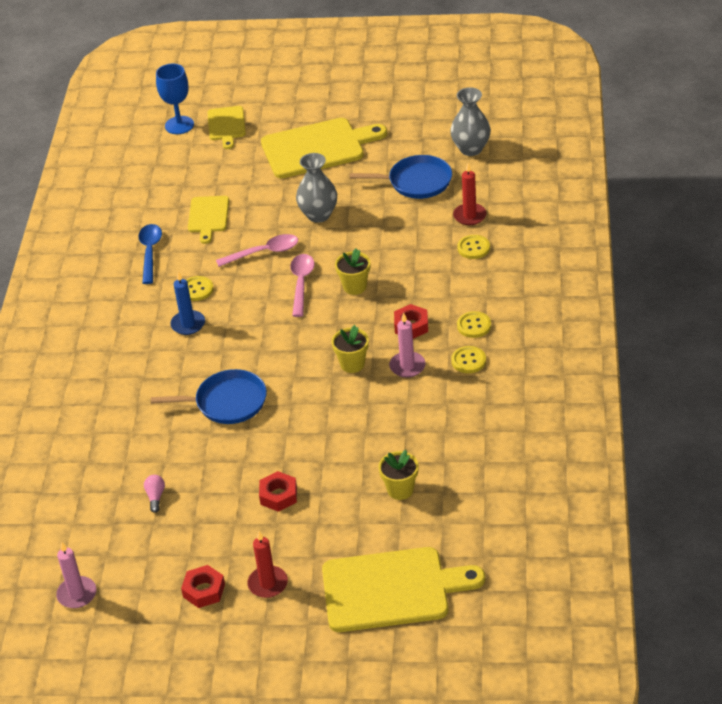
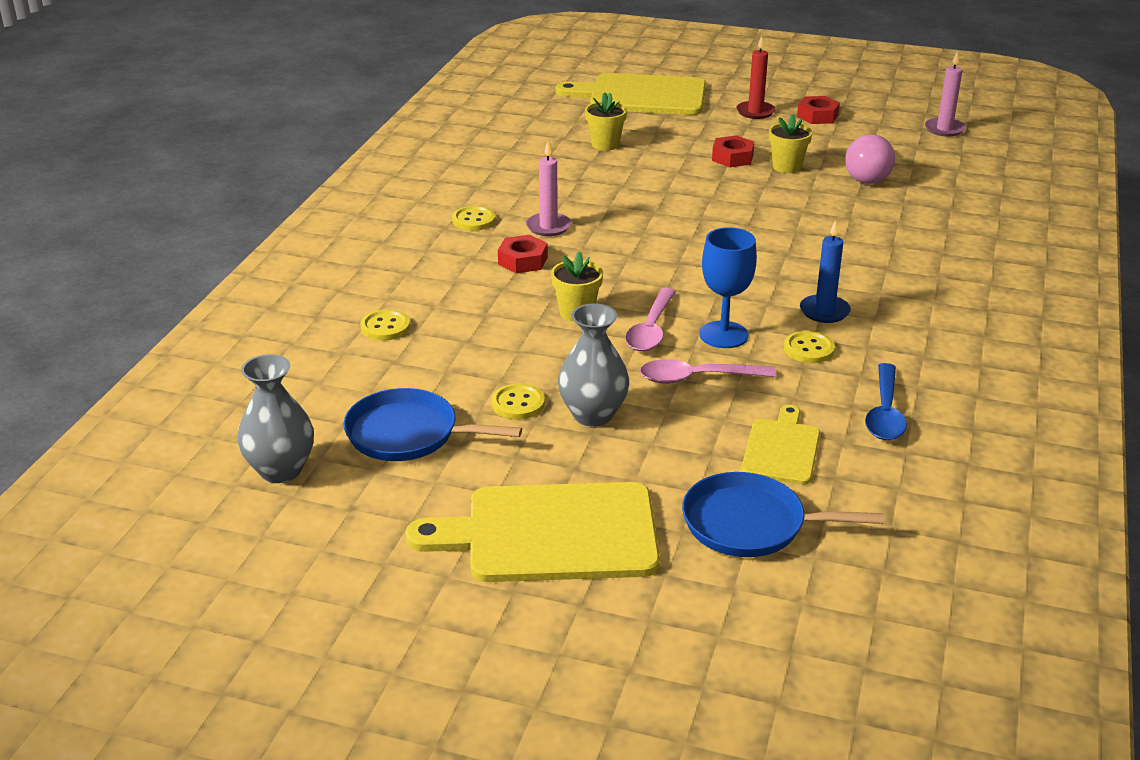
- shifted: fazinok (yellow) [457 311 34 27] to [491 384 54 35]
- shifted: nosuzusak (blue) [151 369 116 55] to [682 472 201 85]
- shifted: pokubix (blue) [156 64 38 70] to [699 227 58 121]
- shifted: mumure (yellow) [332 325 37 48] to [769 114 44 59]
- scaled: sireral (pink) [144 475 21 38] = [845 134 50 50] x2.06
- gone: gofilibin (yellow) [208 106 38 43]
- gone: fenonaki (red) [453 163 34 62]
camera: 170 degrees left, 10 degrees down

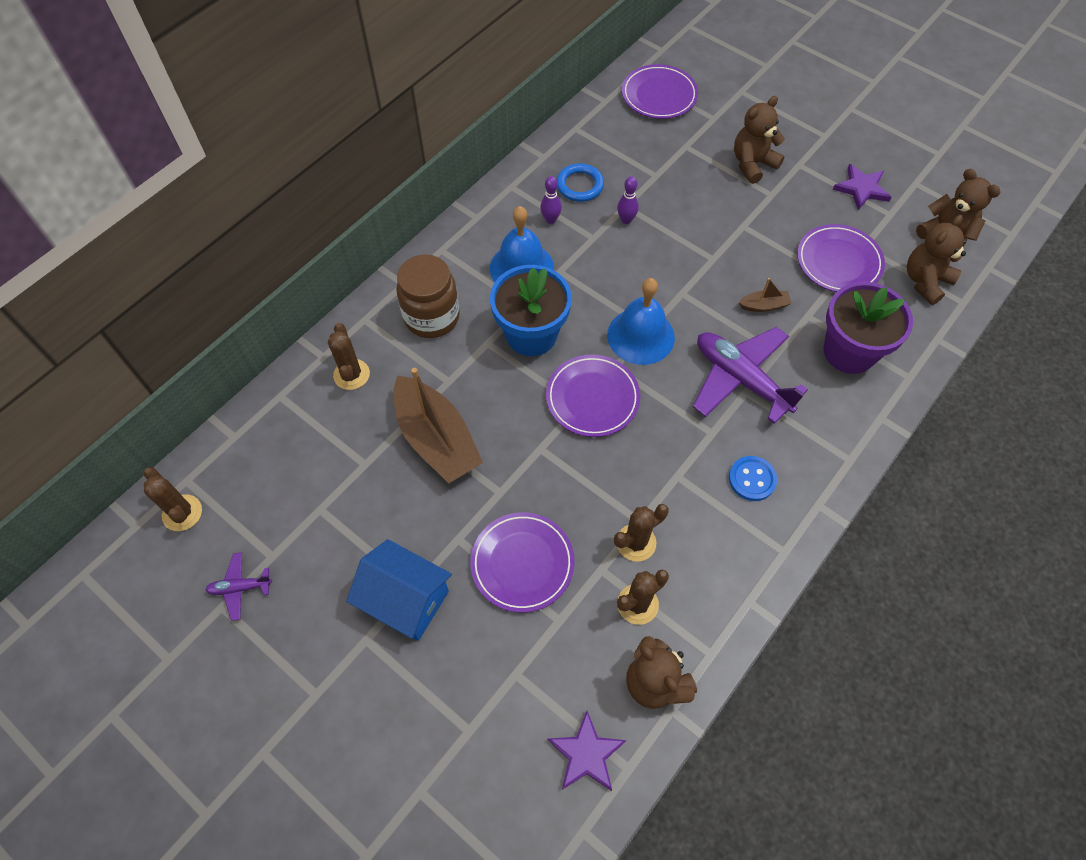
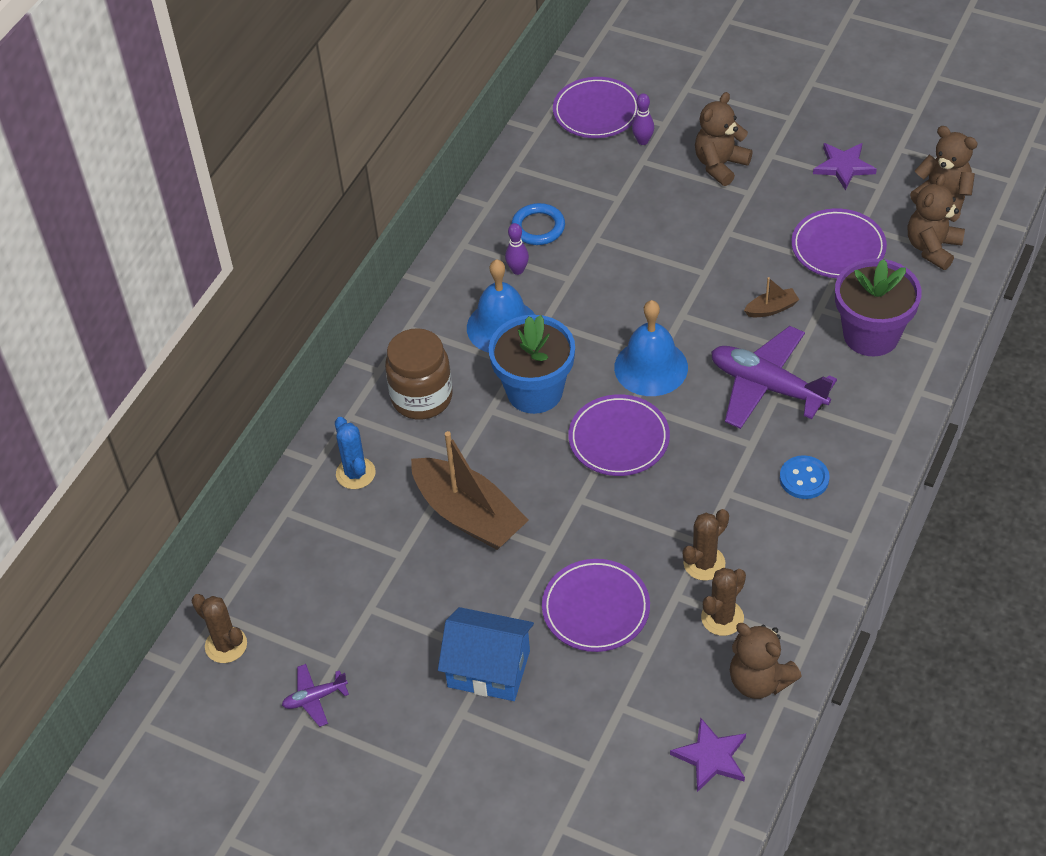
- repainted: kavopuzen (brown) [328 323 42 67] to kavopuzen (blue) [335 417 41 72]
- shifted: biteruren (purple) [617 176 22 48] to [632 93 22 52]
camera: 10 degrees left, 10 degrees down

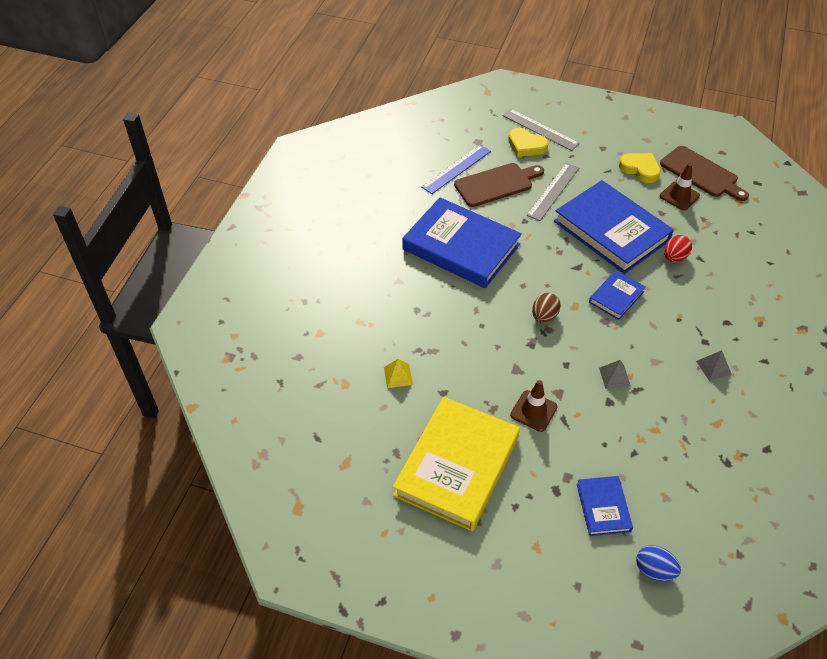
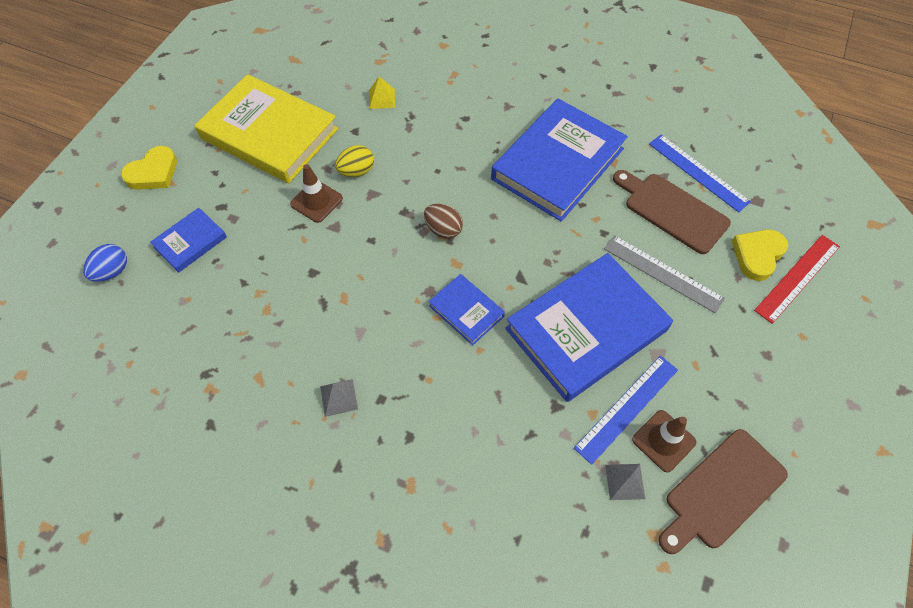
- shifted: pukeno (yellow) [619 153 42 30] to [121 146 56 44]
- rotated: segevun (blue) [577 476 56 60] = [150 208 77 65] 45 degrees counterclockwise
- new: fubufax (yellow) [335 145 39 32]
- new: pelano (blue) [574 356 104 109]
- shifted: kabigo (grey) [599 360 32 29] to [605 464 40 36]
- rotated: gofilibin (brown) [454 163 90 44] = [613 170 118 84] 150 degrees clockwise
- repainted: pelano (grey) [503 109 77 42] to pelano (red) [754 235 86 89]
- gone: fubufax (red) [664 235 28 27]
camera: 95 degrees right, 10 degrees up

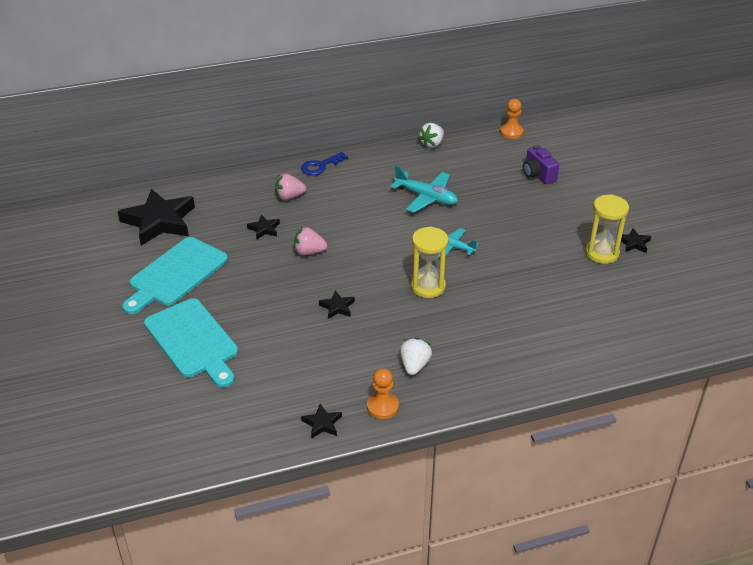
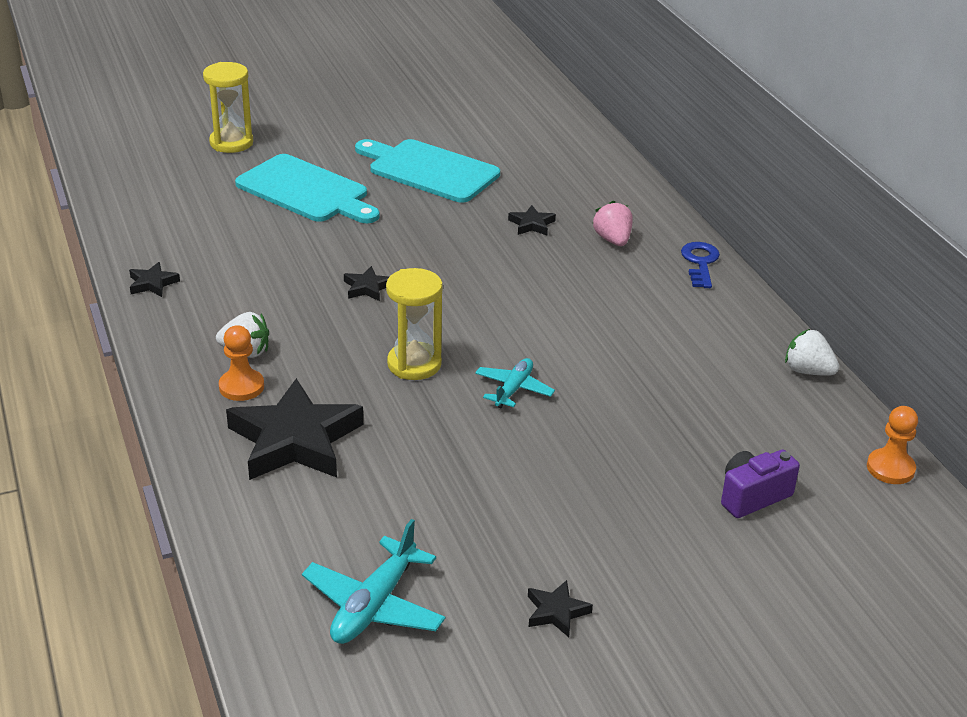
- shifted: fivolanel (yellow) [585 194 44 70] to [203 62 50 91]
- shifted: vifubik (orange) [367 368 32 51] to [219 325 45 76]
- shifted: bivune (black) [118 189 77 57] to [226 378 137 102]
- rotated: gofilibin (turquoise) [144 298 94 90] = [235 154 145 69] 105 degrees counterclockwise
- shifted: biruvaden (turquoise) [390 165 68 48] to [302 519 144 125]
- rotated: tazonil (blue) [301 152 47 23] = [681 242 39 46] 45 degrees clockwise
- gone: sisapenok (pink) [294 227 33 28]
camera: 85 degrees right, 5 degrees down

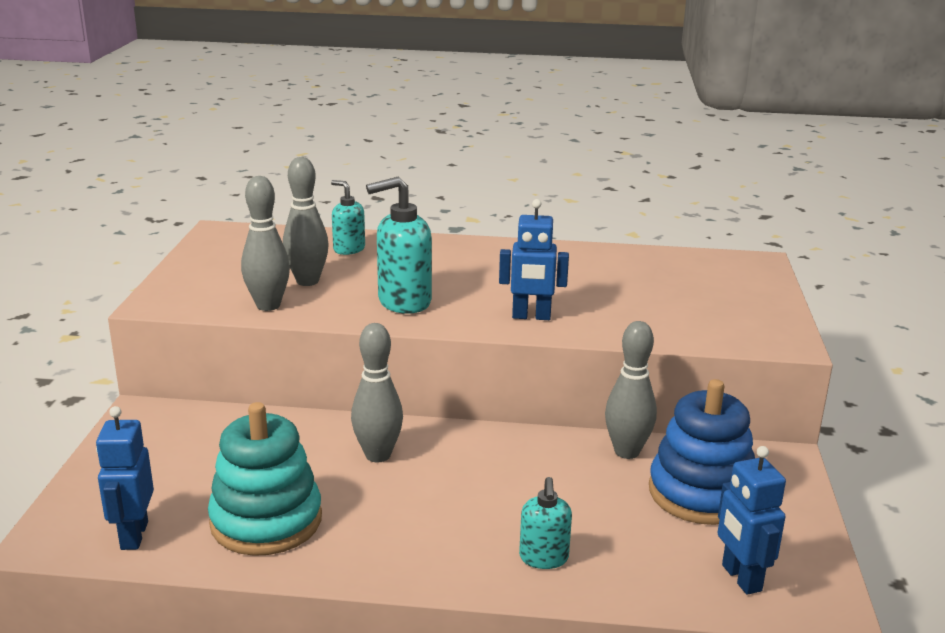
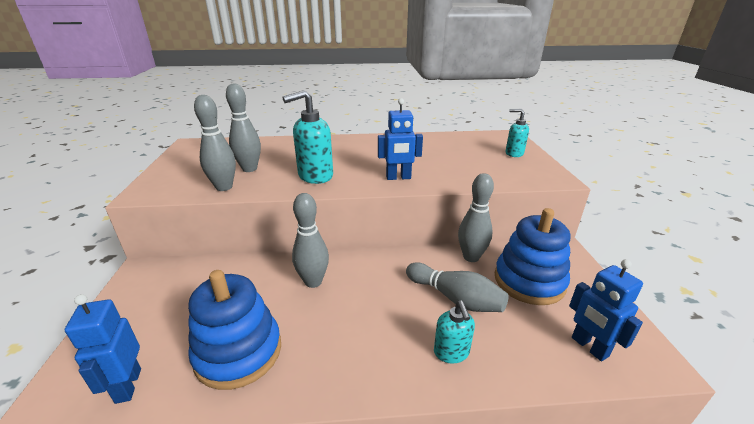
- repainted: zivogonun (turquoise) [208 402 114 154] to zivogonun (blue) [188 270 93 120]
- new: biteruren (grey) [406 262 103 50]
- shifted: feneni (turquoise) [331 180 34 75] to [506 109 23 48]
camera: 10 degrees left, 5 degrees up

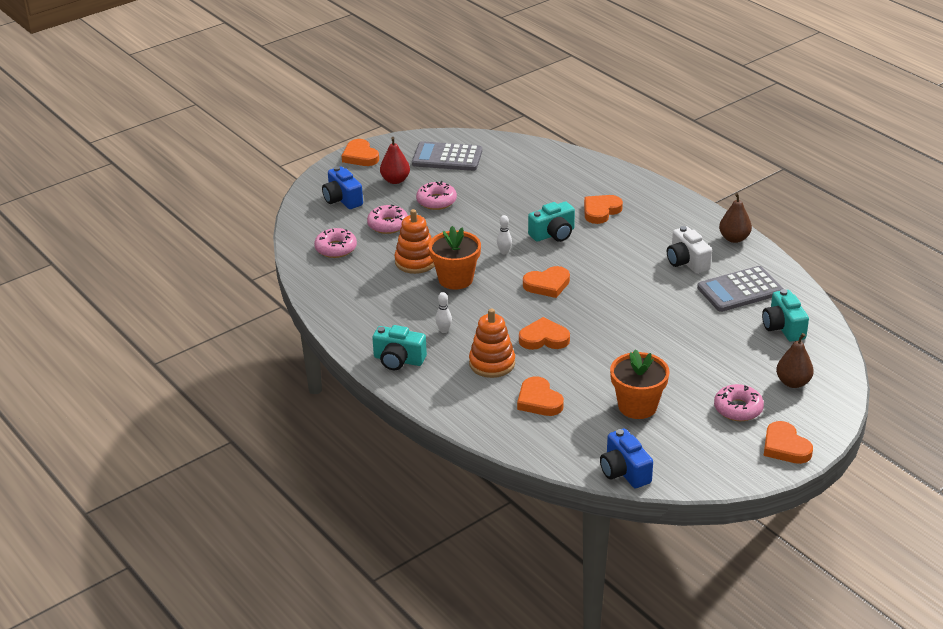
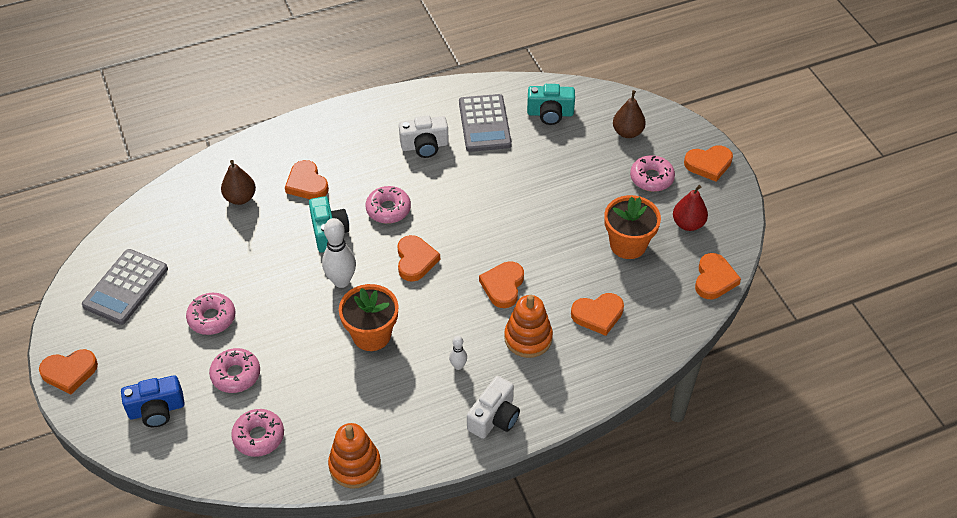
- shifted: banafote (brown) [719 193 33 50] to [221 160 35 45]
- scaled: biteruren (white) [497 215 15 39] = [322 218 34 70] x1.94
- shifted: zivogonun (orange) [394 209 41 65] to [328 423 53 66]
- new: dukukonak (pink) [366 186 45 38]
- repainted: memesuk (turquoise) [372 325 55 45] to memesuk (white) [467 376 53 63]
- shifted: banafote (red) [380 137 30 47] to [673 185 35 46]
- swapped: memesuk (blue) [600 428 53 60] to pukeno (orange) [695 253 46 46]
camera: 75 degrees left, 15 degrees up

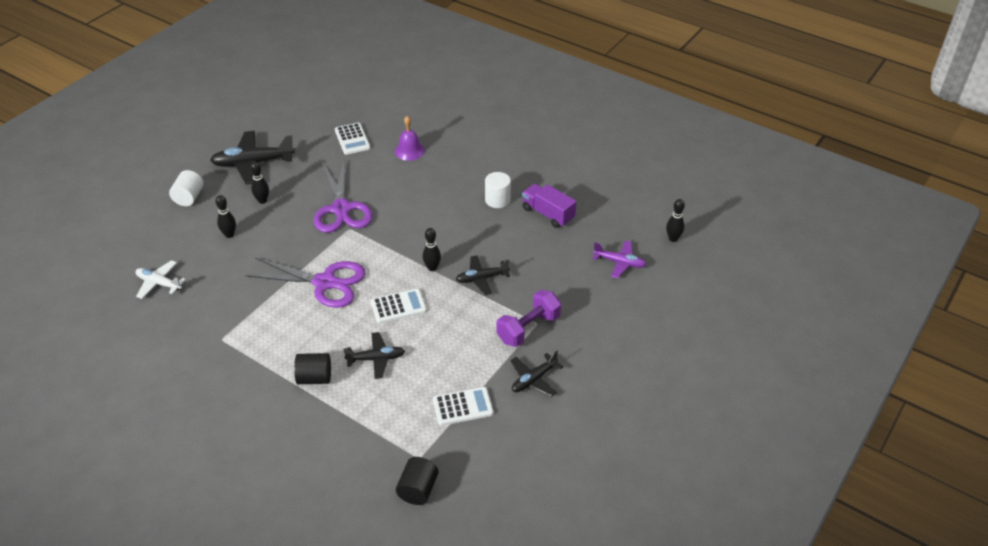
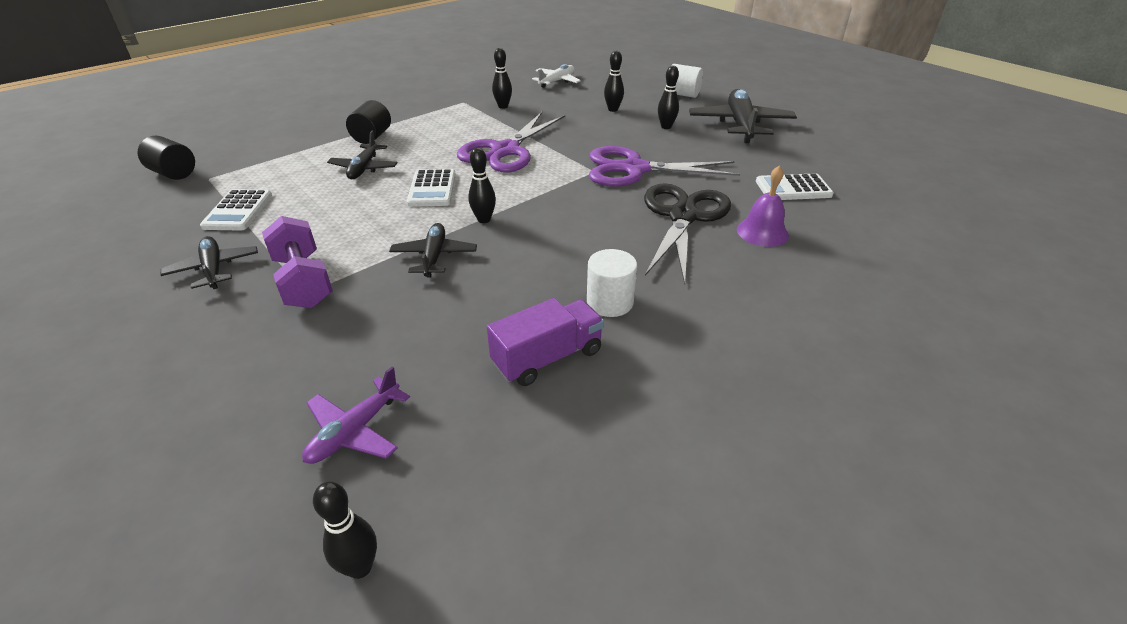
- new: biteruren (black) [492 48 20 61]
- new: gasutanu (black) [644 183 87 101]
camera: 105 degrees right, 5 degrees down

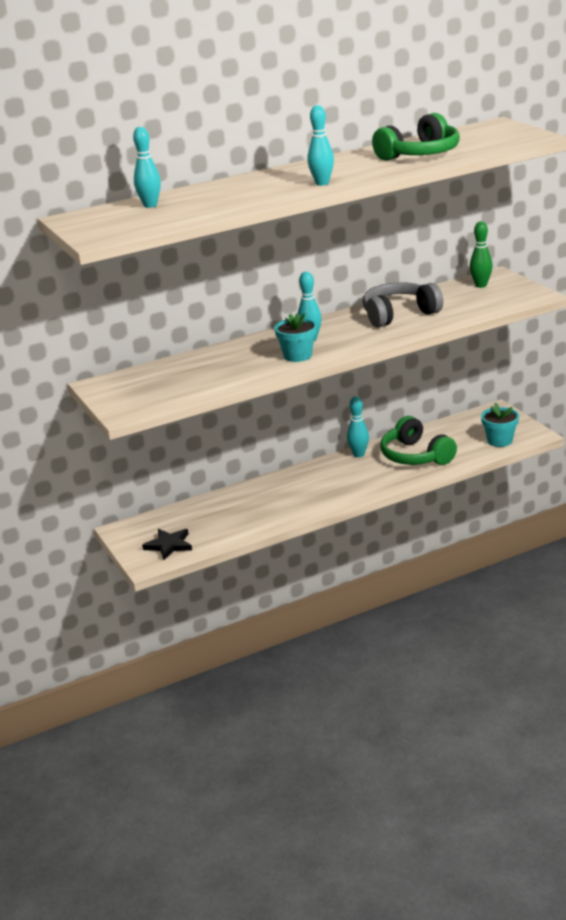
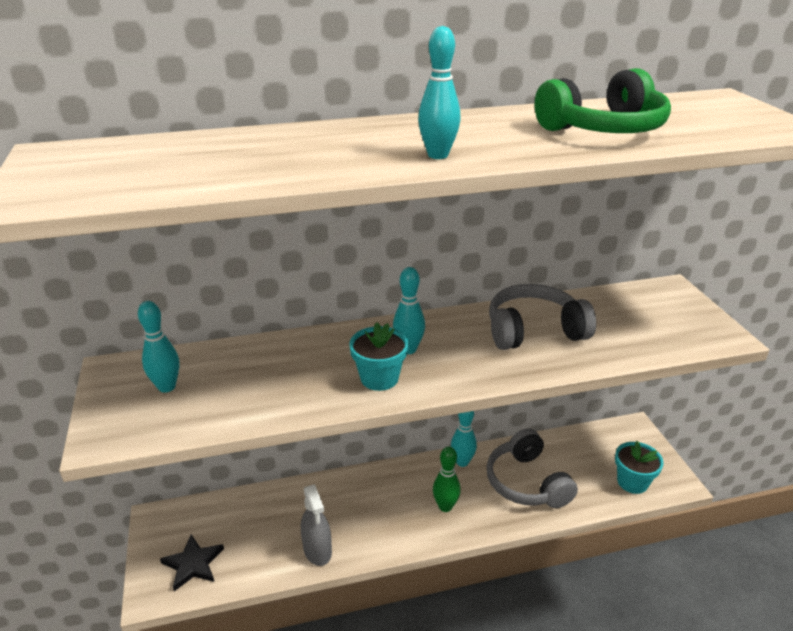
- shifted: biteruren (turquoise) [133 127 28 81] to [138 301 41 92]
- new: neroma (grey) [301 484 31 82]
- shifted: biteruren (green) [470 221 23 67] to [433 447 28 65]
- repainted: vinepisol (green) [380 416 77 49] to vinepisol (grey) [486 428 92 80]
camera: 10 degrees right, 5 degrees up

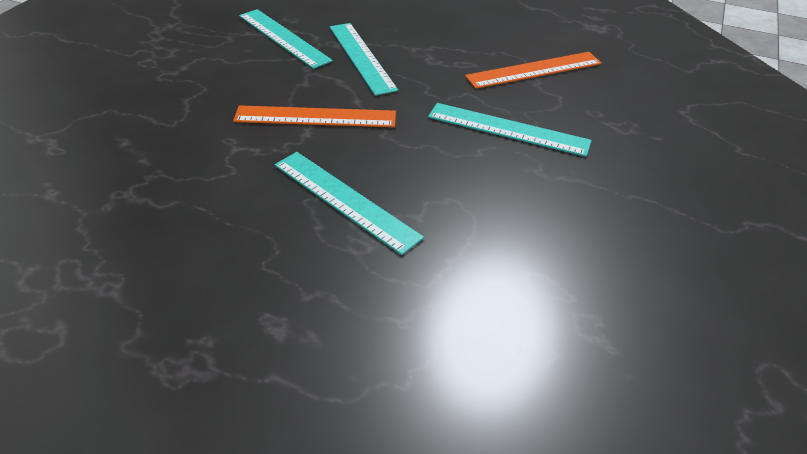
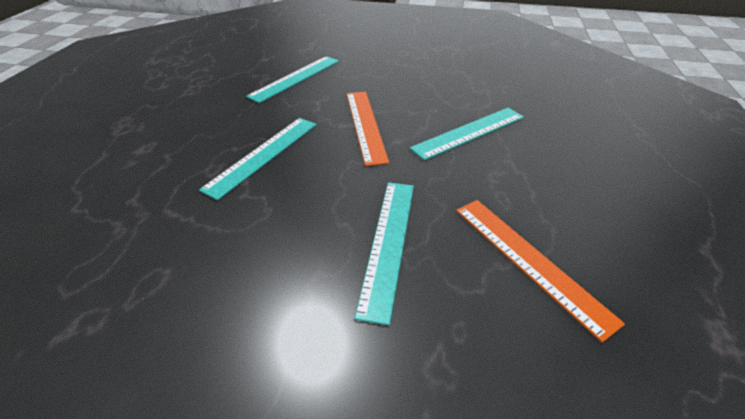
- shifted: pelano (turquoise) [239 9 94 60] to [246 56 93 47]
camera: 80 degrees right, 0 degrees up

